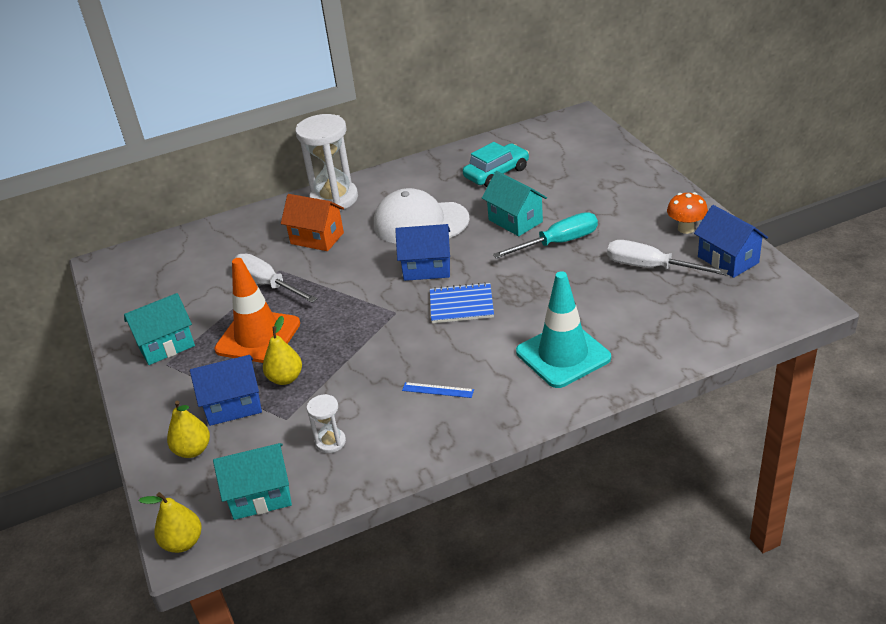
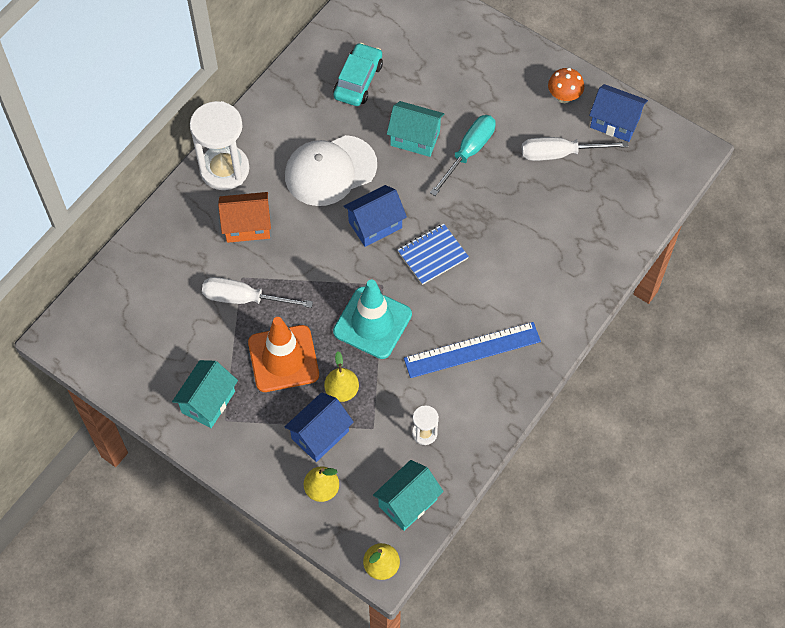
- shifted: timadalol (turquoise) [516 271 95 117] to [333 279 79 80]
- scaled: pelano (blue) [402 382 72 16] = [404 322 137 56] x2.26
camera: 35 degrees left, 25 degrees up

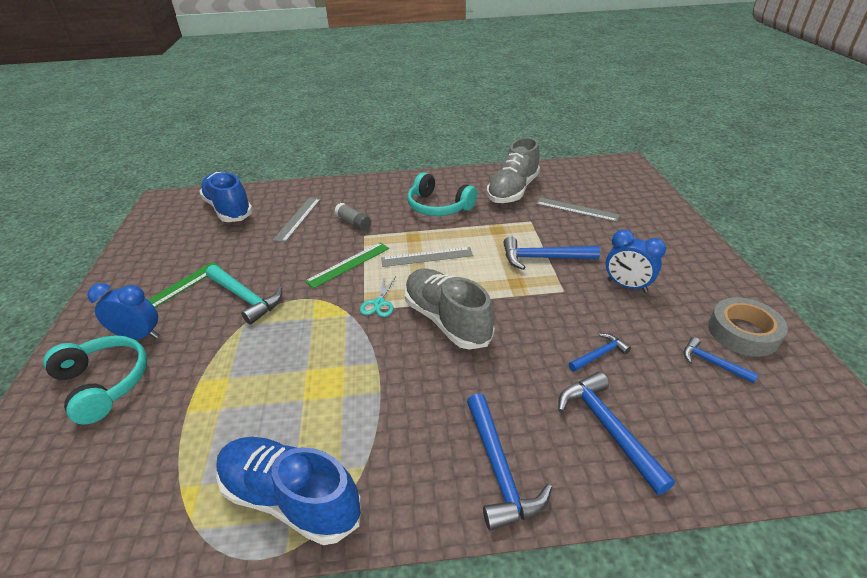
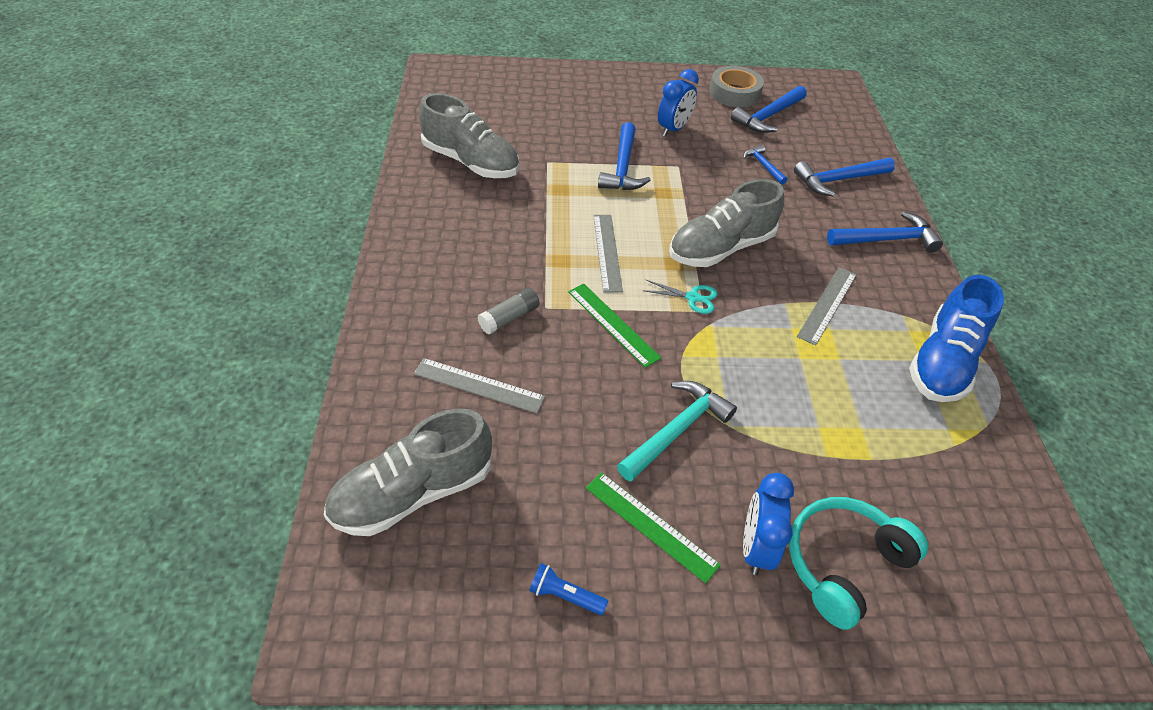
- repainted: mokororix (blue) [199 172 54 50] to mokororix (grey) [324 408 168 128]
- new: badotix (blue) [529 563 79 52]
- scaled: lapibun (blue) [683 337 76 46] = [731 86 76 47] x1.75
- shifted: pelano (grey) [536 197 84 25] to [797 267 60 79]
- gone: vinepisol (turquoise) [407 172 70 44]
camera: 90 degrees left, 10 degrees up

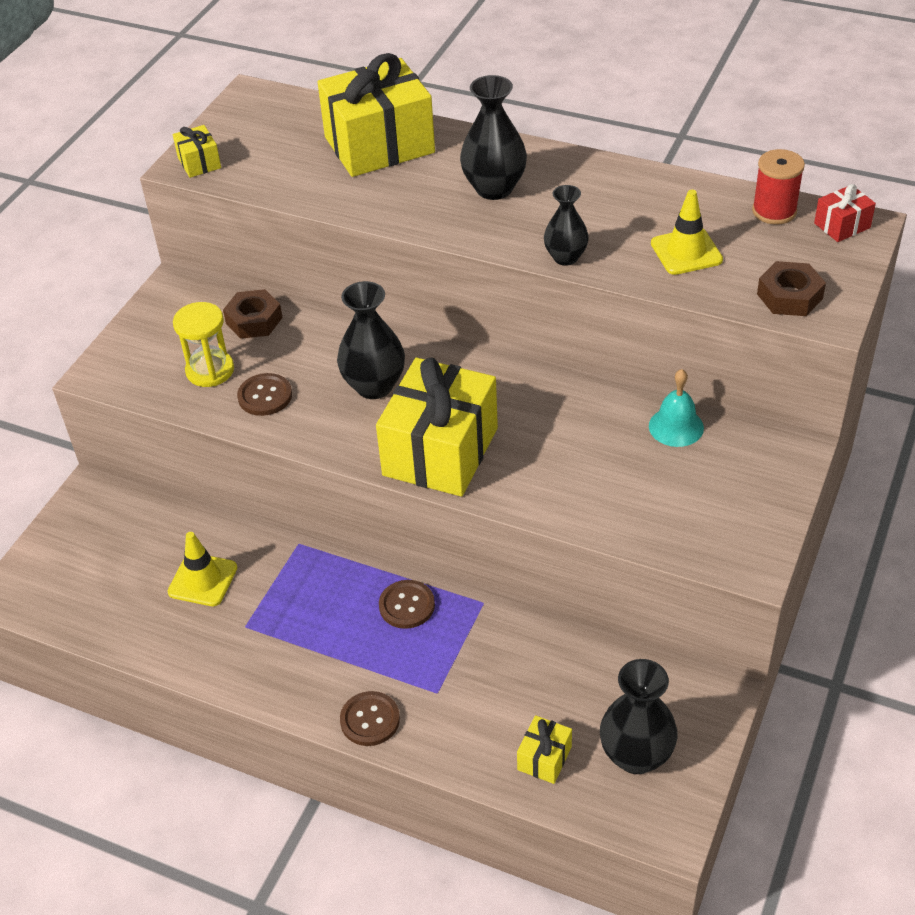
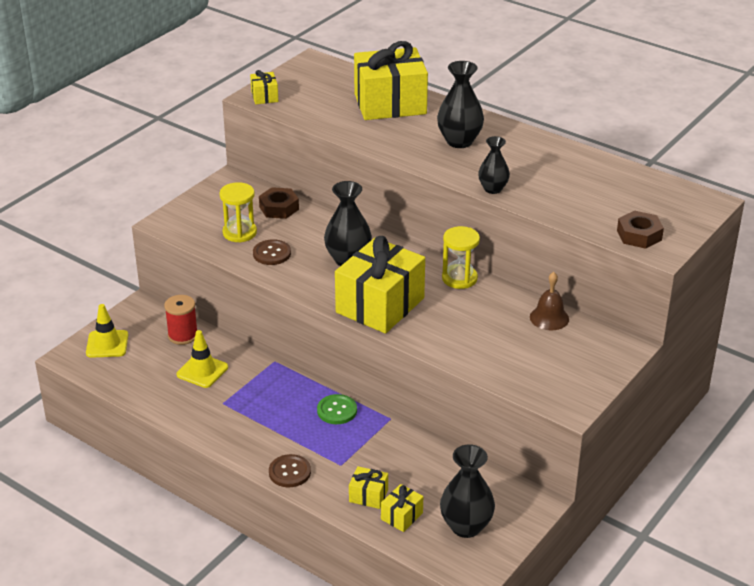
- shifted: timadalol (yellow) [651 190 72 85] to [86 304 42 54]
- shifted: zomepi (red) [752 149 53 76] to [164 295 33 50]
- repainted: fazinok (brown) [379 580 56 49] to fazinok (green) [317 394 40 30]
- new: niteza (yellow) [349 466 39 43]
- new: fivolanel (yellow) [442 226 38 63]
- repainted: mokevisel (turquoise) [649 369 55 78] to mokevisel (brown) [530 272 39 58]
- gone: niteza (red) [814 184 62 58]
camera: 10 degrees right, 10 degrees down

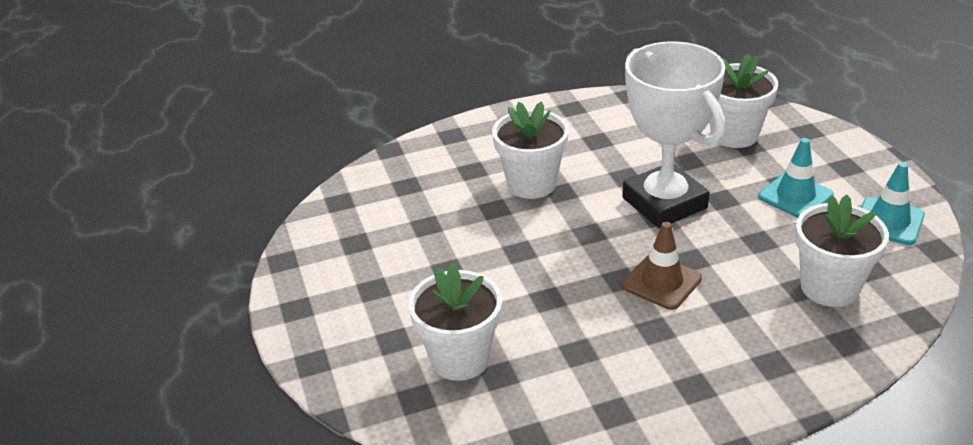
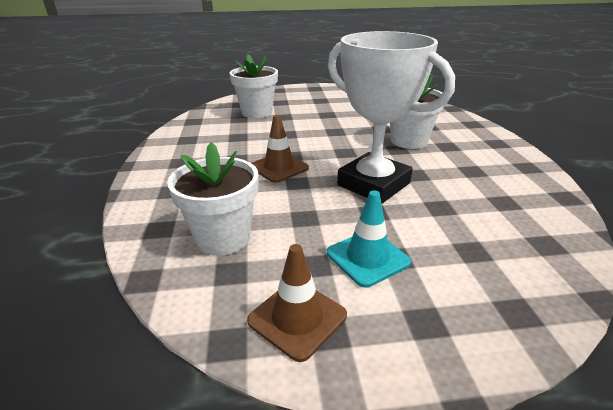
- repainted: timadalol (turquoise) [861 162 64 83] to timadalol (brown) [247 244 100 118]
- rotated: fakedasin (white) [622 41 103 187] = [328 31 127 173] 60 degrees clockwise
- gone: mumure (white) [710 54 68 94]
camera: 100 degrees right, 5 degrees down

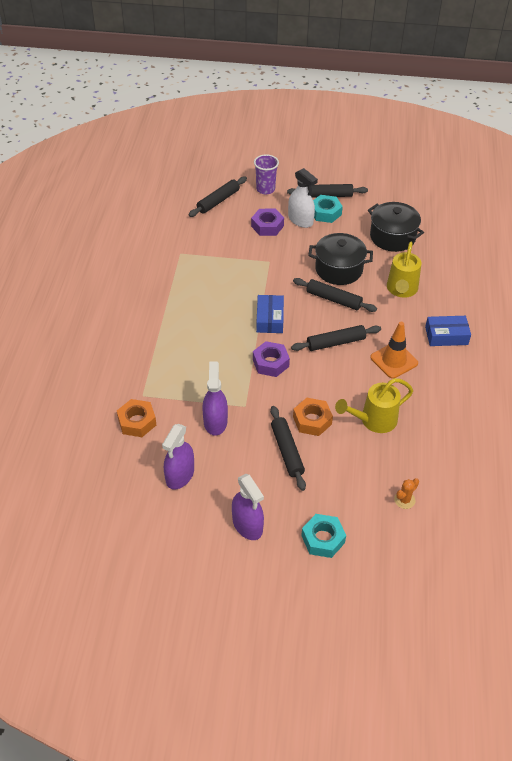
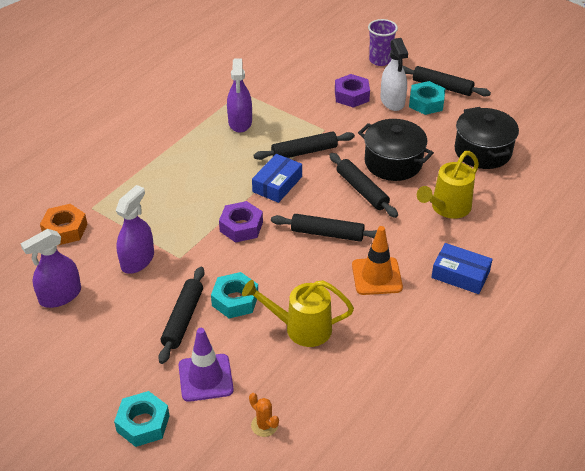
- new: timadalol (purple) [179 328 55 74]
- repainted: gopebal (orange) [293 398 40 38] to gopebal (turquoise) [211 272 47 46]
- shifted: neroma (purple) [232 474 32 66] to [227 58 25 75]
- rotated: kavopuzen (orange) [394 478 25 31] = [249 393 30 44] 60 degrees clockwise
- shifted: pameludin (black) [188 176 59 41] to [254 131 101 29]
camera: 30 degrees right, 5 degrees down

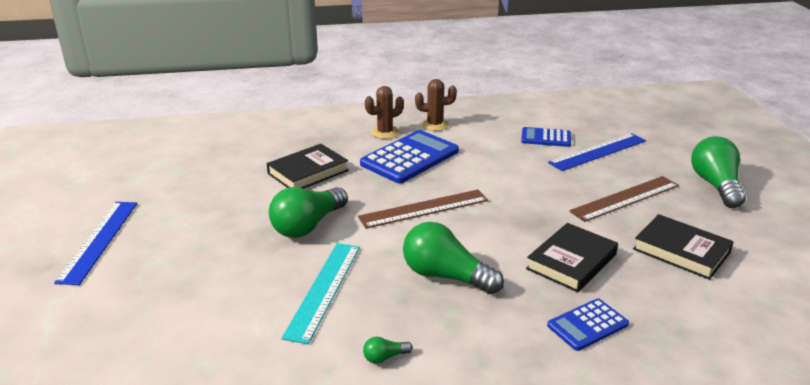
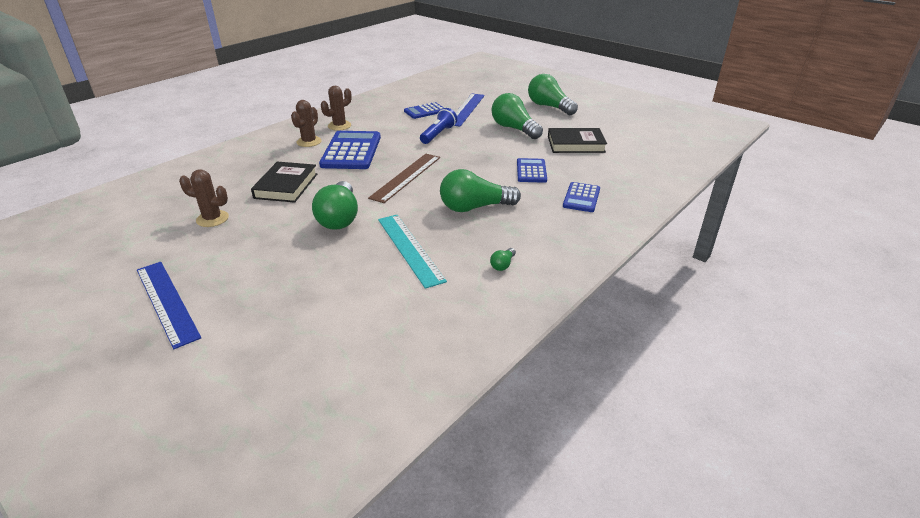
- new: kavopuzen (brown) [179 169 50 58]
- new: badotix (blue) [420 108 37 36]
- swapped: pelano (brown) [569 176 110 46] to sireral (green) [491 93 52 46]
- swapped: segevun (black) [526 223 92 69] to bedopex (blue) [517 158 30 25]
camera: 40 degrees left, 5 degrees up

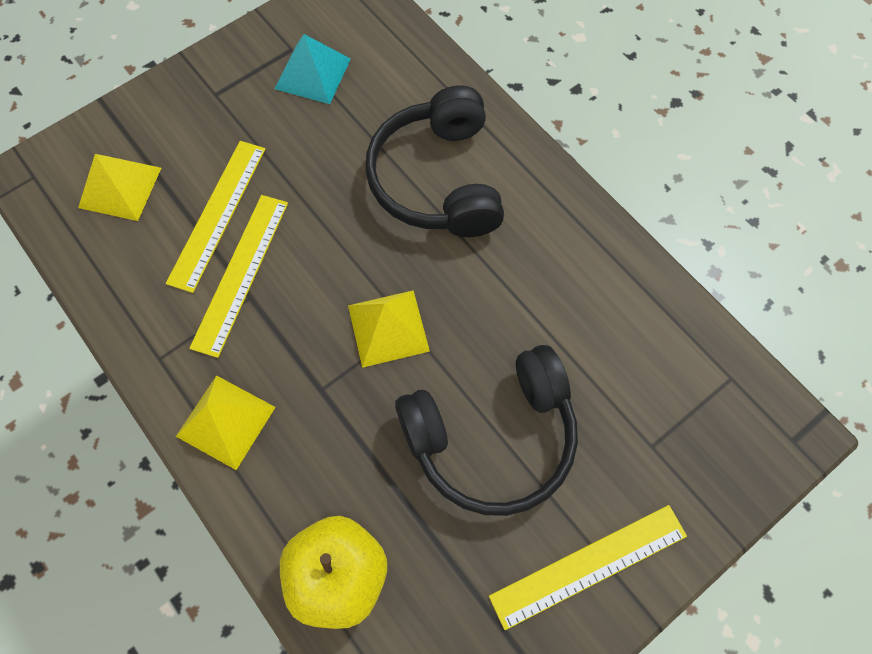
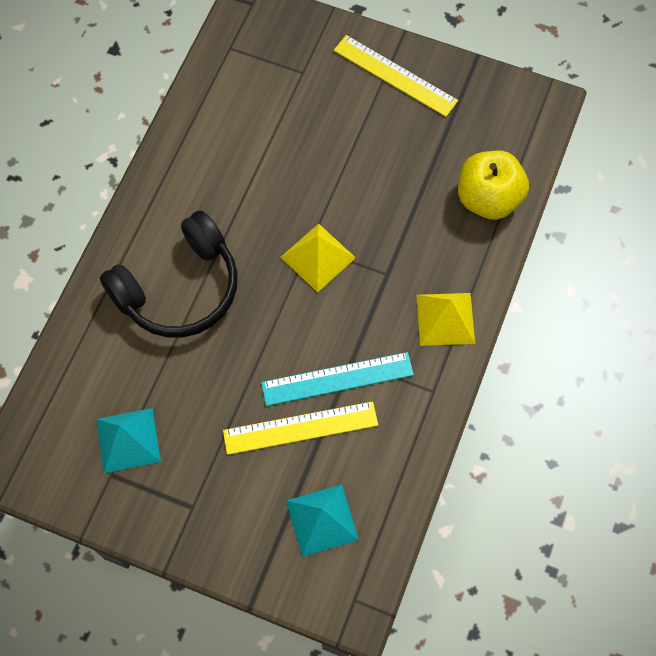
- repainted: pelano (yellow) [189 195 99 163] to pelano (turquoise) [261 352 153 54]
- repainted: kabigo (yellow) [78 154 83 67] to kabigo (turquoise) [286 484 73 73]
- gone: vinepisol (black) [395 345 183 171]
camera: 120 degrees left, 0 degrees up

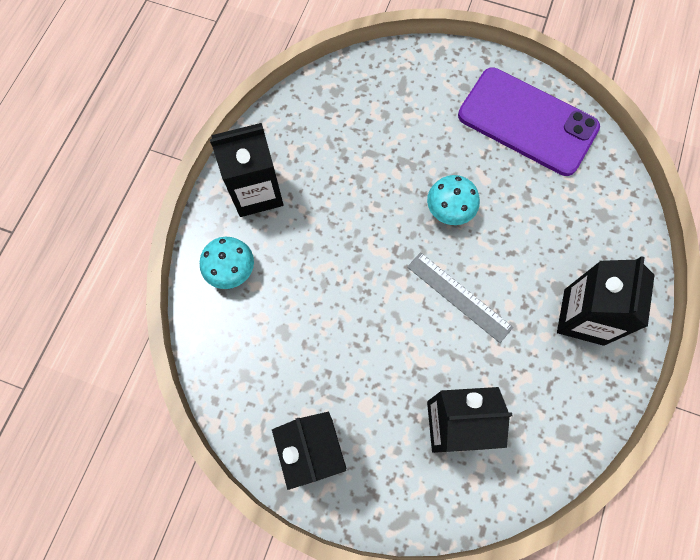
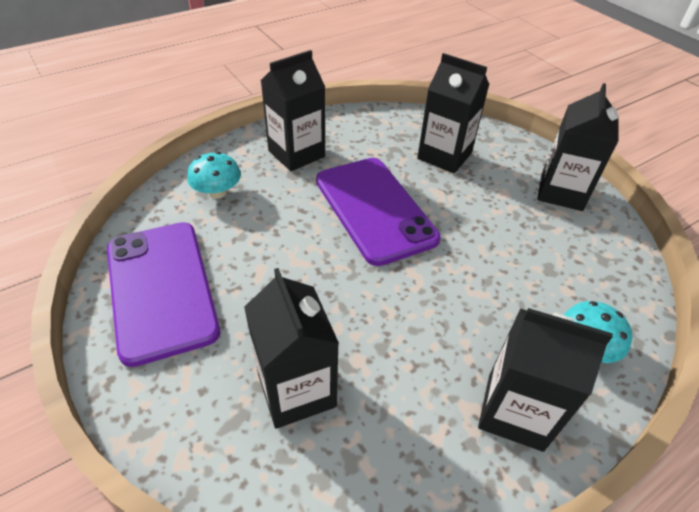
- shifted: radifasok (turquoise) [427 175 53 50] to [187 152 54 47]
- new: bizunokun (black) [244 268 95 161]
- swapped: pelano (grey) [407 252 106 91] to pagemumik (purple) [316 158 125 108]
camera: 145 degrees left, 25 degrees down

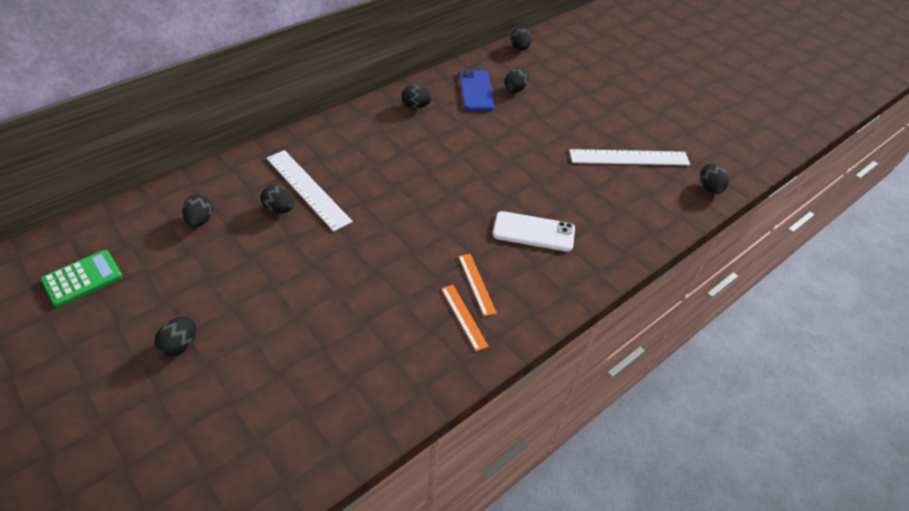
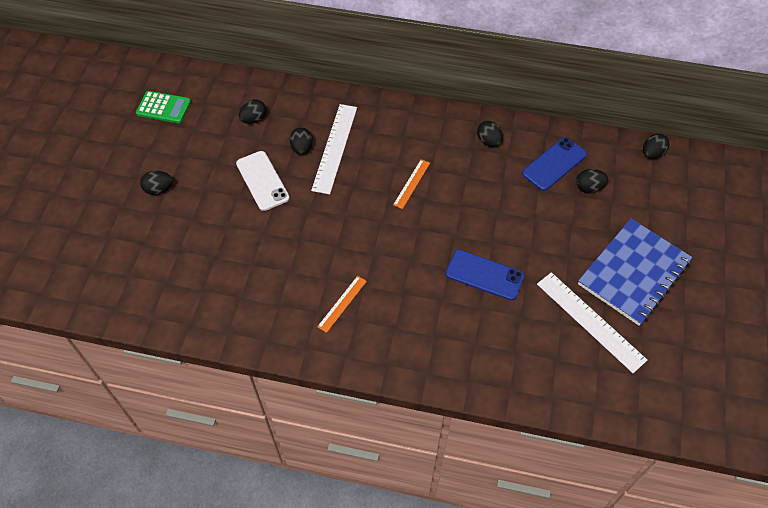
- shifted: pagemumik (white) [493 211 82 41] to [236 151 54 60]
- shifted: pelano (orange) [441 285 48 66] to [393 159 37 50]
- new: pagemumik (blue) [446 250 78 51]
- new: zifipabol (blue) [578 219 114 107]
- gone: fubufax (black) [701 163 28 31]
camera: 55 degrees right, 10 degrees up

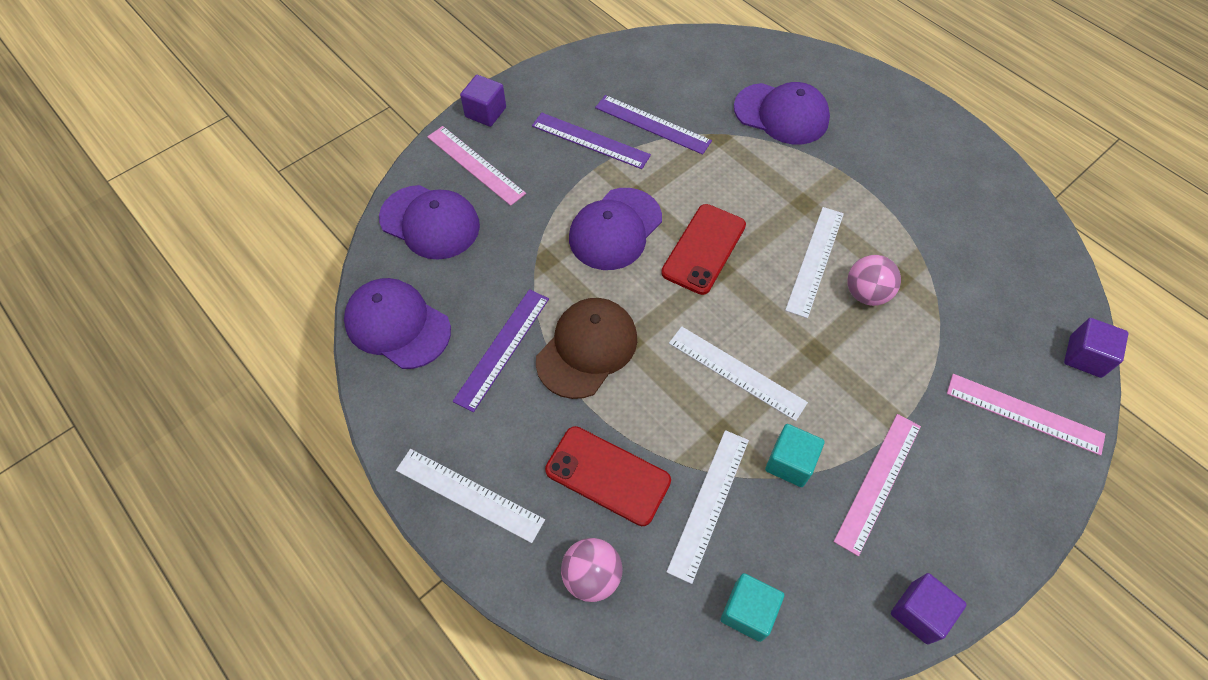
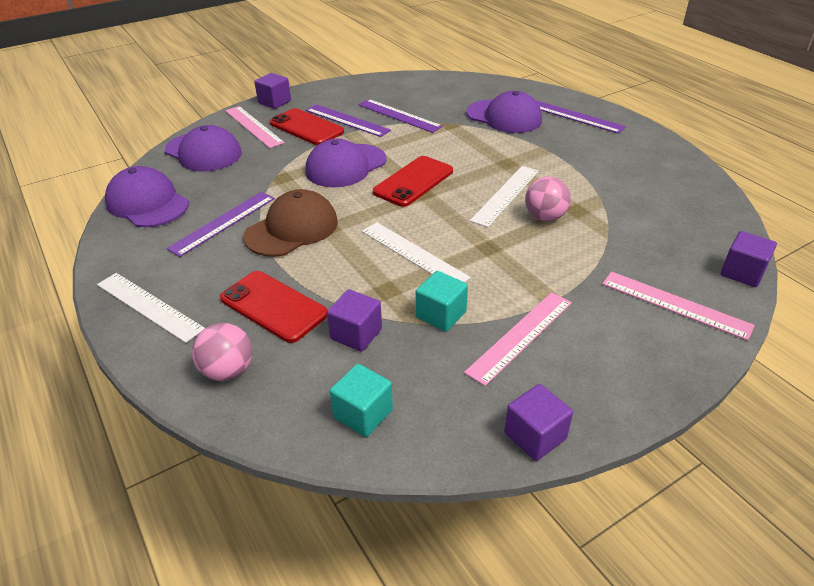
- new: pagemumik (red) [270 108 74 37]
- swapped: pelano (white) [666 430 83 154] to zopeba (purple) [327 289 55 63]
- new: pelano (purple) [537 101 89 33]
camera: 10 degrees right, 20 degrees down

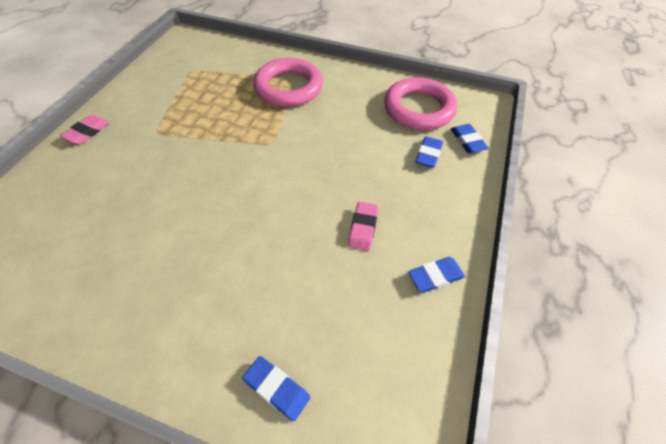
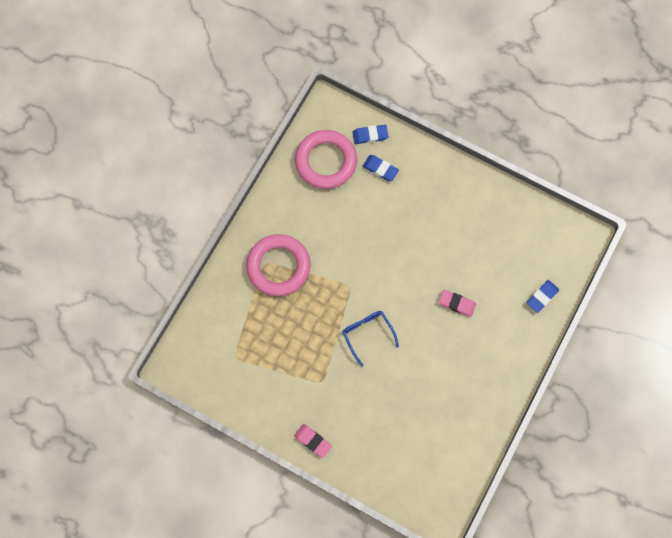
- new: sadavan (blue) [342 311 57 56]
- shifted: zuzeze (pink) [348 202 30 49] to [439 290 37 27]
- gone: zuzeze (blue) [408 257 57 36]
camera: 80 degrees left, 20 degrees up

